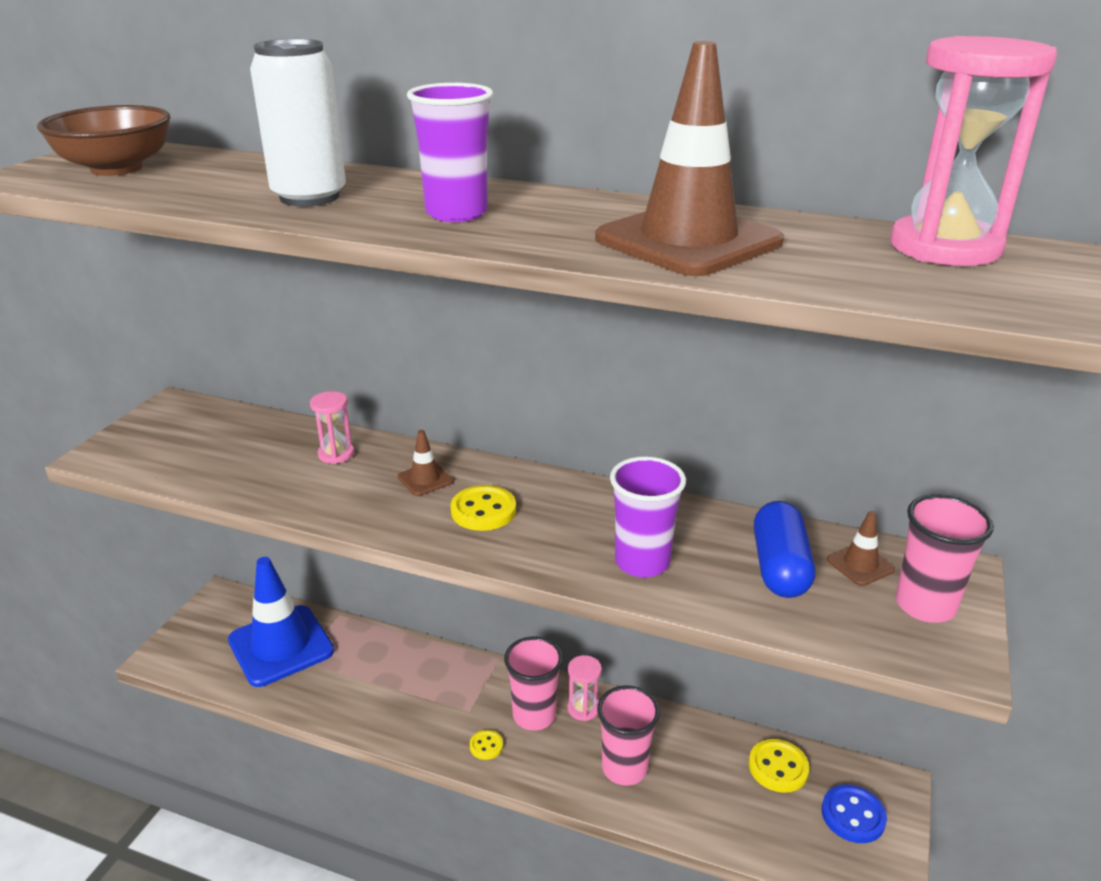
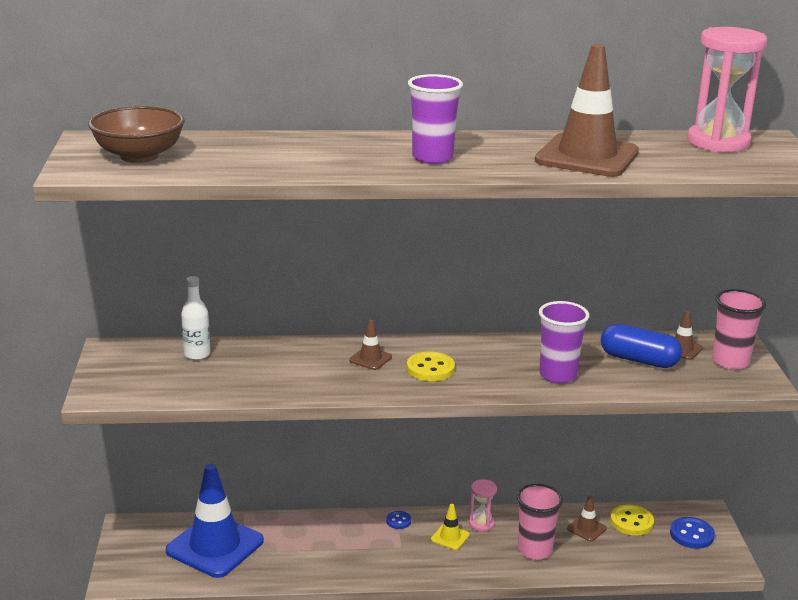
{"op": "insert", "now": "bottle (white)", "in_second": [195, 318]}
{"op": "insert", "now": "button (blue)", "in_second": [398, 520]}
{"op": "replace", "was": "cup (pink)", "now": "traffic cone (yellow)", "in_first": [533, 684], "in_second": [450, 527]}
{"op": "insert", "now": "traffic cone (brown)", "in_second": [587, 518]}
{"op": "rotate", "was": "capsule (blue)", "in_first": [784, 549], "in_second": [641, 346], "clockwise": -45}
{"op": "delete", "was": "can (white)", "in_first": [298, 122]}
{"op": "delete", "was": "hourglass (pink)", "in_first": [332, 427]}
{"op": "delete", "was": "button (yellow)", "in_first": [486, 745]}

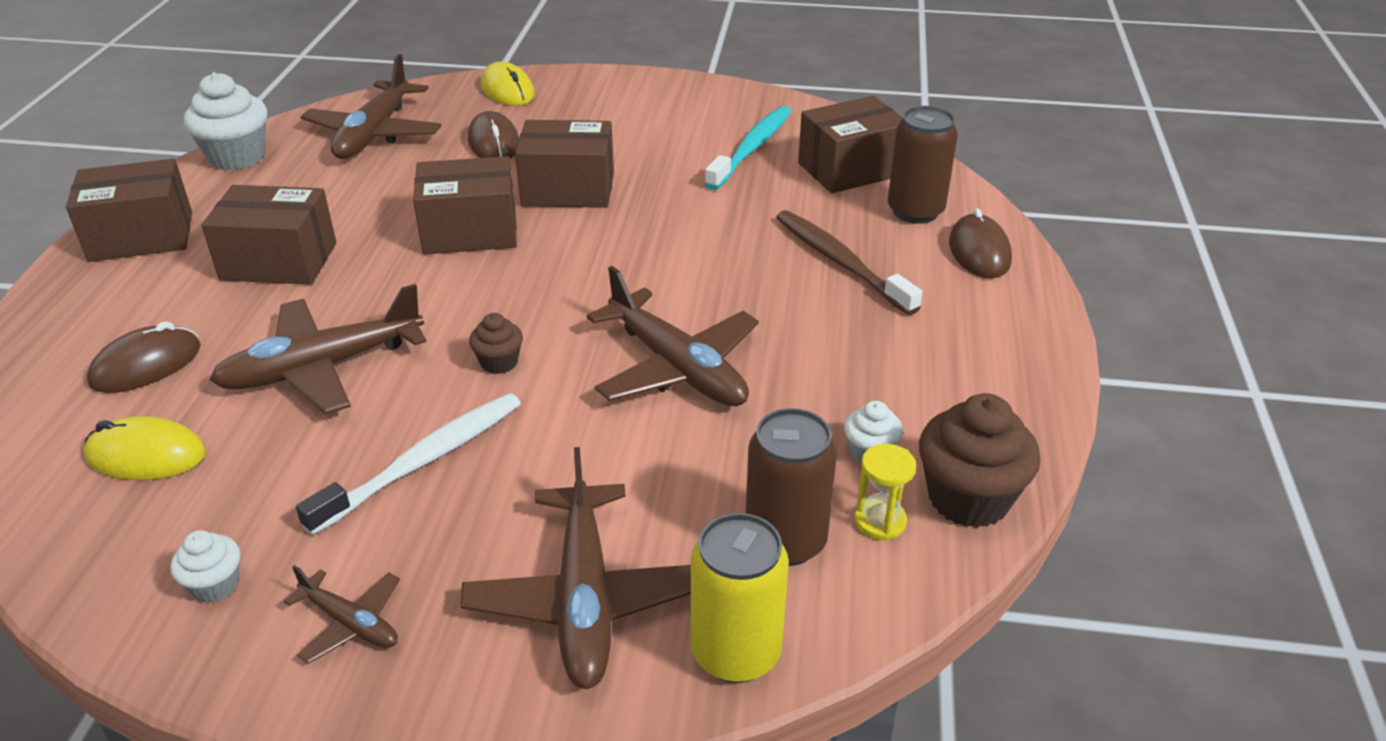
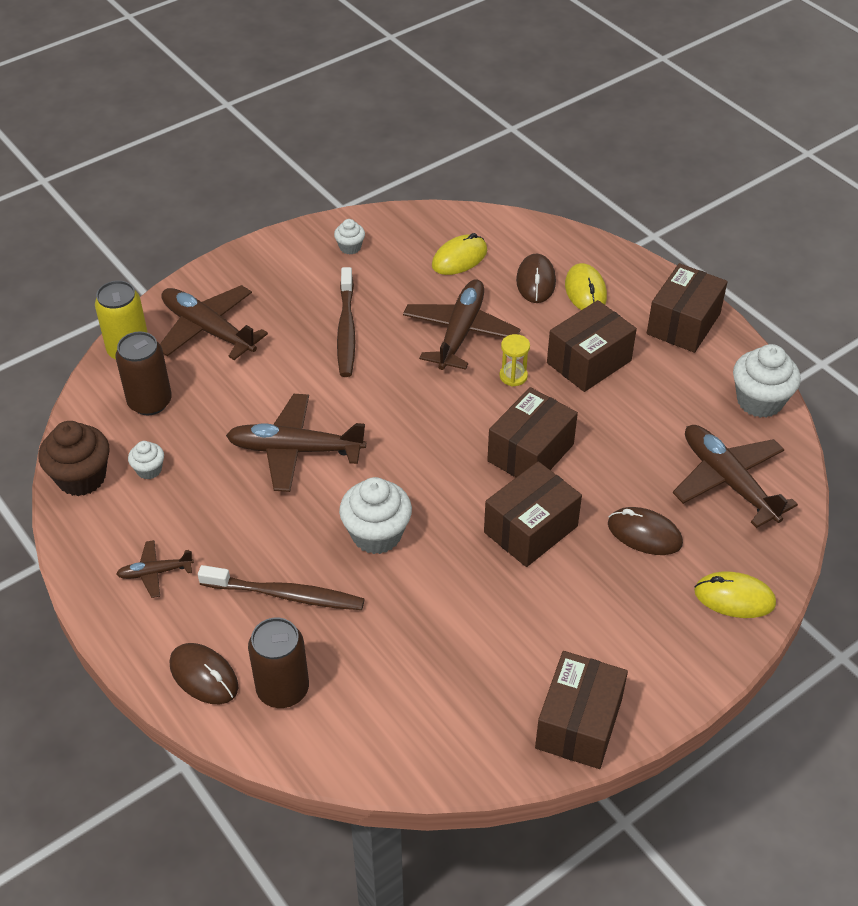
{"op": "move", "was": "plane (brown)", "in_first": [342, 614], "in_second": [155, 569]}
{"op": "recolor", "was": "toothbrush (white)", "now": "toothbrush (brown)", "in_first": [408, 464], "in_second": [346, 322]}
{"op": "insert", "now": "cupcake (white)", "in_second": [375, 515]}
{"op": "move", "was": "hourglass (yellow)", "in_first": [885, 492], "in_second": [514, 360]}
{"op": "move", "was": "box (brown)", "in_first": [850, 144], "in_second": [581, 710]}
{"op": "insert", "now": "mouse (yellow)", "in_second": [586, 286]}
{"op": "delete", "was": "cupcake (brown)", "in_first": [496, 343]}
{"op": "delete", "was": "toothbrush (turquoise)", "in_first": [748, 148]}

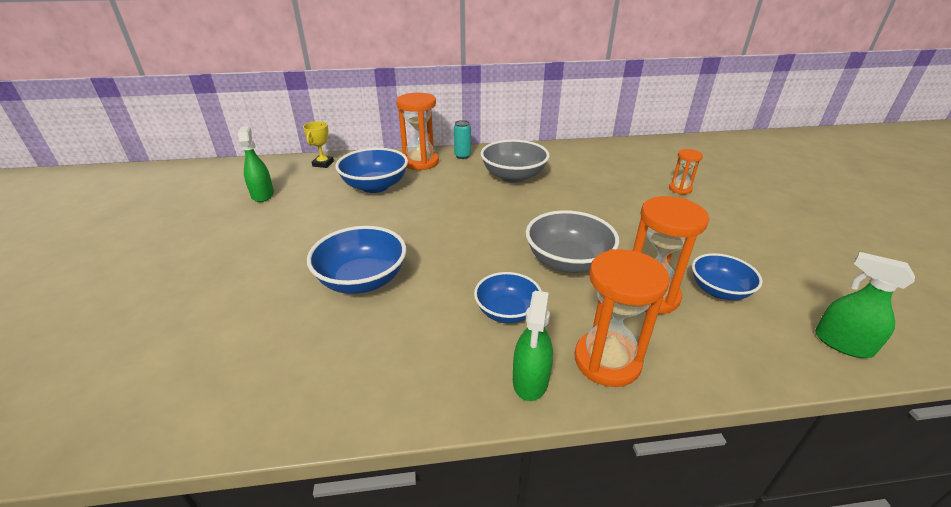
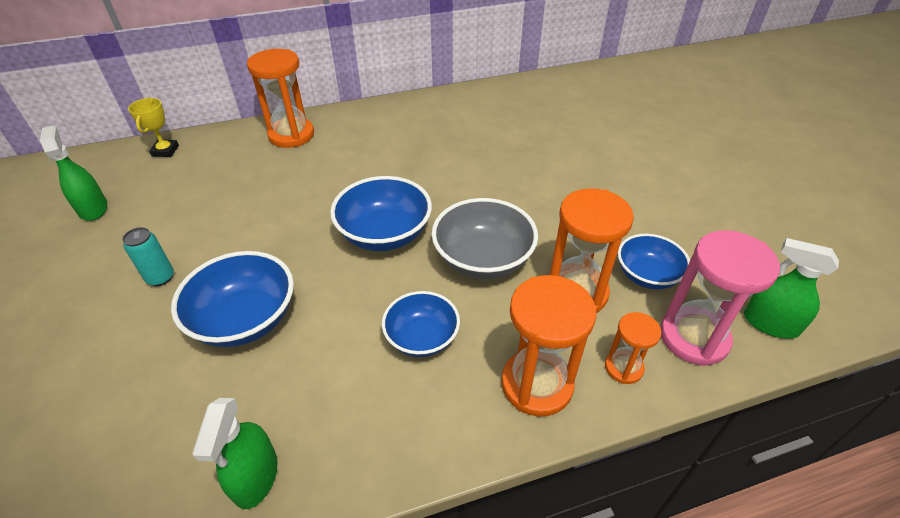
{"op": "move", "was": "can (turquoise)", "in_first": [462, 139], "in_second": [148, 256]}
{"op": "move", "was": "spray bottle (green)", "in_first": [533, 346], "in_second": [234, 453]}
{"op": "move", "was": "bowl (blue)", "in_first": [371, 170], "in_second": [381, 213]}
{"op": "move", "was": "hourglass (orange)", "in_first": [686, 171], "in_second": [633, 348]}
{"op": "insert", "now": "hourglass (pink)", "in_second": [720, 298]}
{"op": "delete", "was": "bowl (grey)", "in_first": [515, 161]}

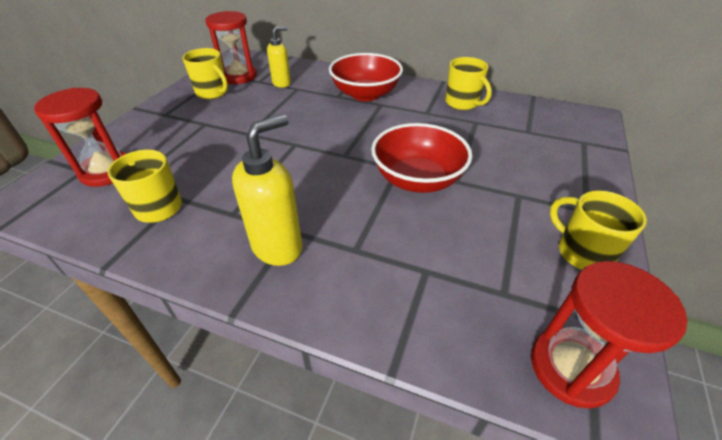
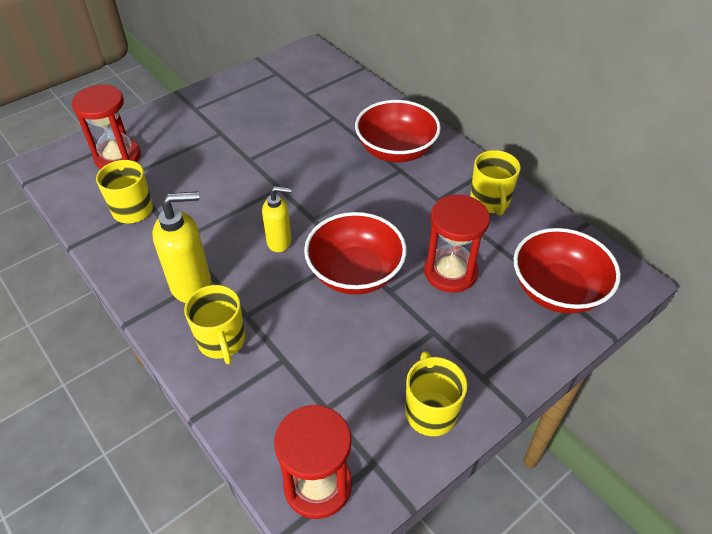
{"op": "move", "was": "mug (yellow)", "in_first": [205, 73], "in_second": [214, 324]}
{"op": "move", "was": "soap dispenser (yellow)", "in_first": [279, 57], "in_second": [277, 219]}
{"op": "move", "was": "hourglass (red)", "in_first": [231, 47], "in_second": [457, 244]}
{"op": "insert", "now": "bowl (red)", "in_second": [567, 271]}

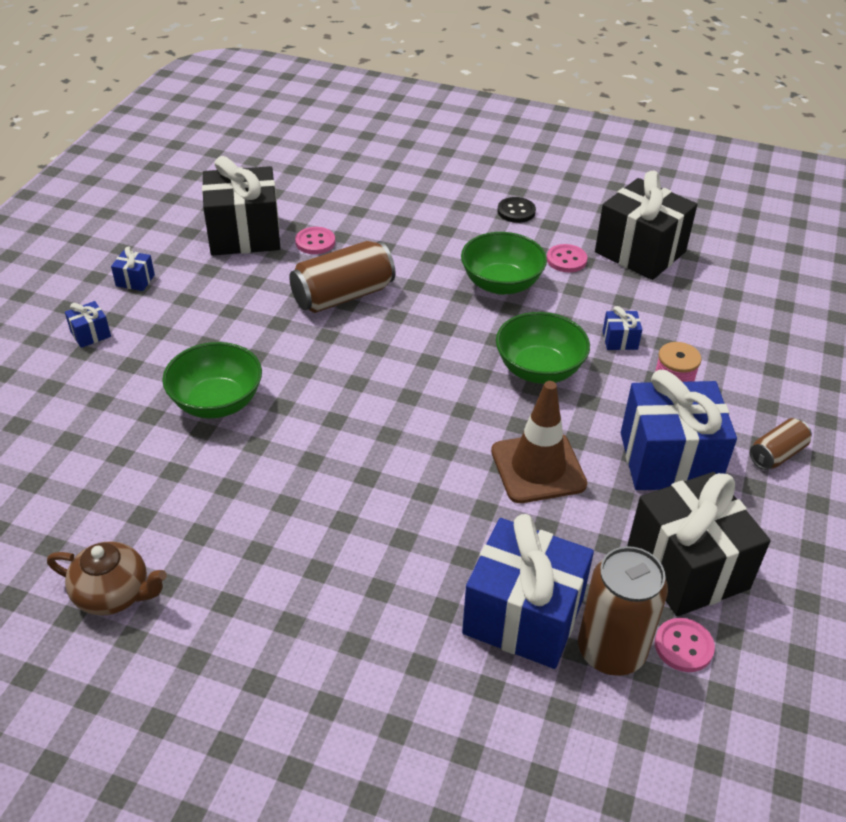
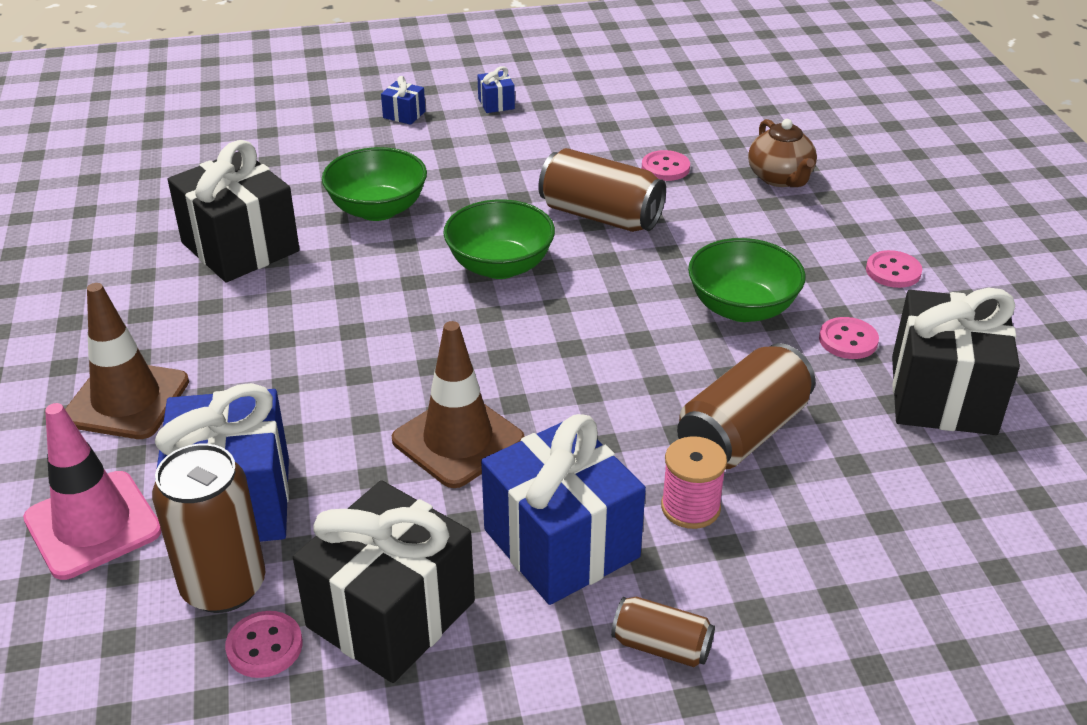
{"op": "insert", "now": "traffic cone (pink)", "in_second": [92, 491]}
{"op": "insert", "now": "traffic cone (brown)", "in_second": [127, 361]}
{"op": "move", "was": "gift (black)", "in_first": [241, 206], "in_second": [234, 211]}
{"op": "move", "was": "bowl (green)", "in_first": [543, 348], "in_second": [499, 239]}
{"op": "replace", "was": "gift (blue)", "now": "can (brown)", "in_first": [622, 328], "in_second": [746, 406]}
{"op": "move", "was": "teapot (brown)", "in_first": [107, 578], "in_second": [782, 153]}
{"op": "recolor", "was": "button (black)", "now": "button (pink)", "in_first": [516, 210], "in_second": [894, 269]}

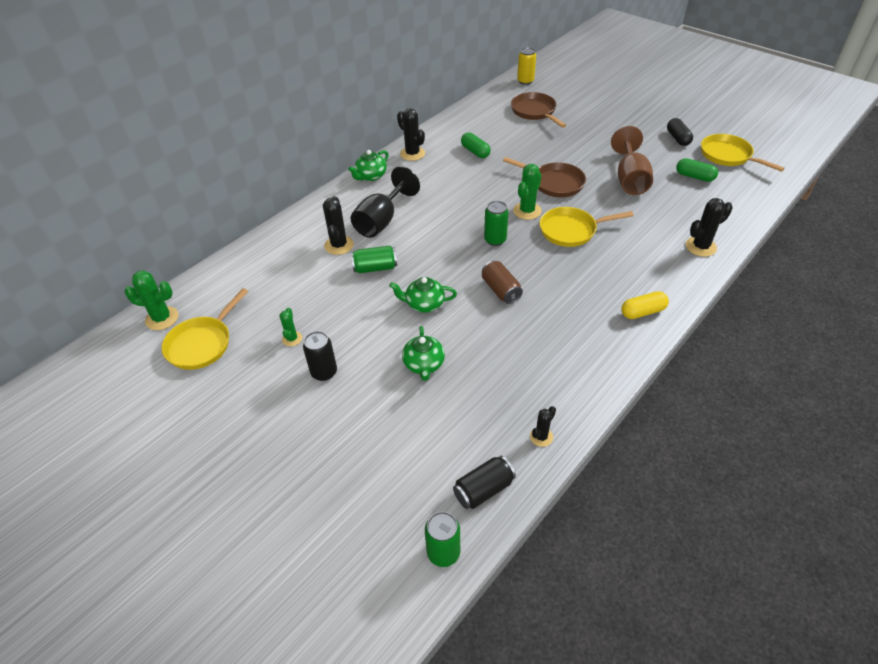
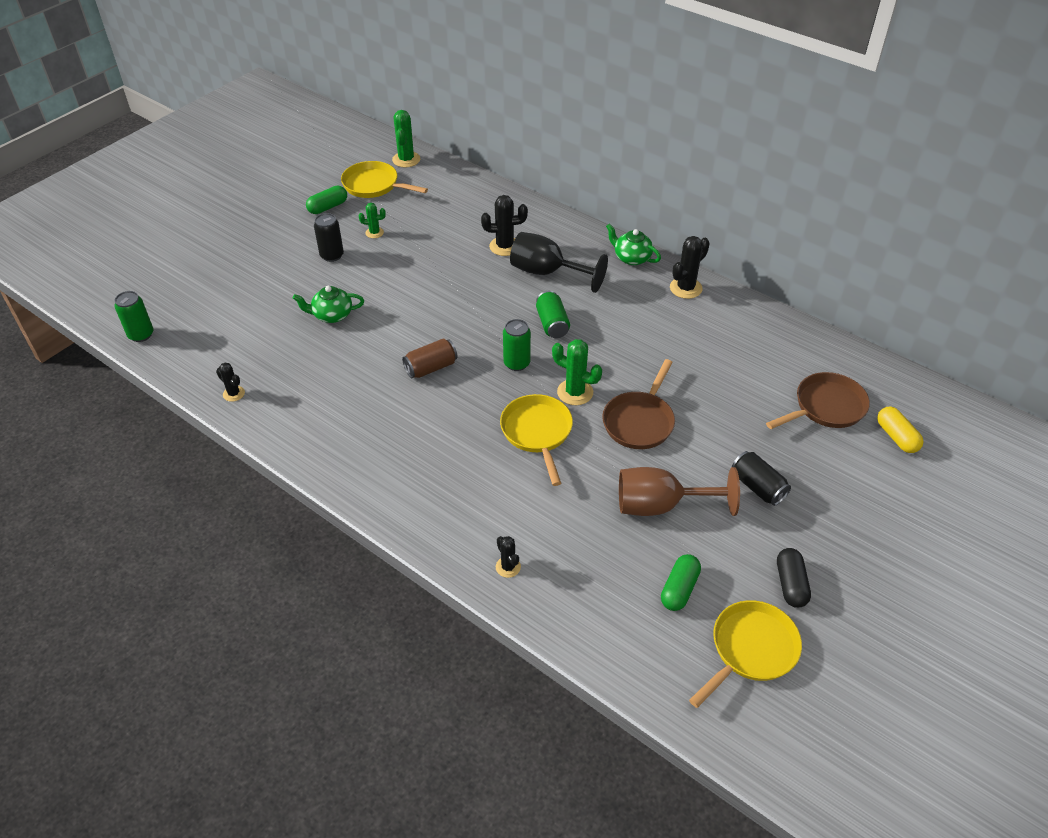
{"op": "move", "was": "capsule (green)", "in_first": [476, 145], "in_second": [326, 200]}
{"op": "resize", "was": "cactus (black)", "in_first": [709, 227], "in_second": [508, 557], "ratio": 0.6}
{"op": "move", "was": "can (green)", "in_first": [374, 259], "in_second": [553, 314]}
{"op": "move", "was": "can (black)", "in_first": [484, 482], "in_second": [761, 478]}
{"op": "rotate", "was": "capsule (black)", "in_first": [680, 132], "in_second": [794, 578], "clockwise": -75}
{"op": "move", "was": "capsule (yellow)", "in_first": [645, 305], "in_second": [900, 430]}
{"op": "delete", "was": "teapot (green)", "in_first": [423, 295]}
{"op": "delete", "was": "can (yellow)", "in_first": [526, 66]}

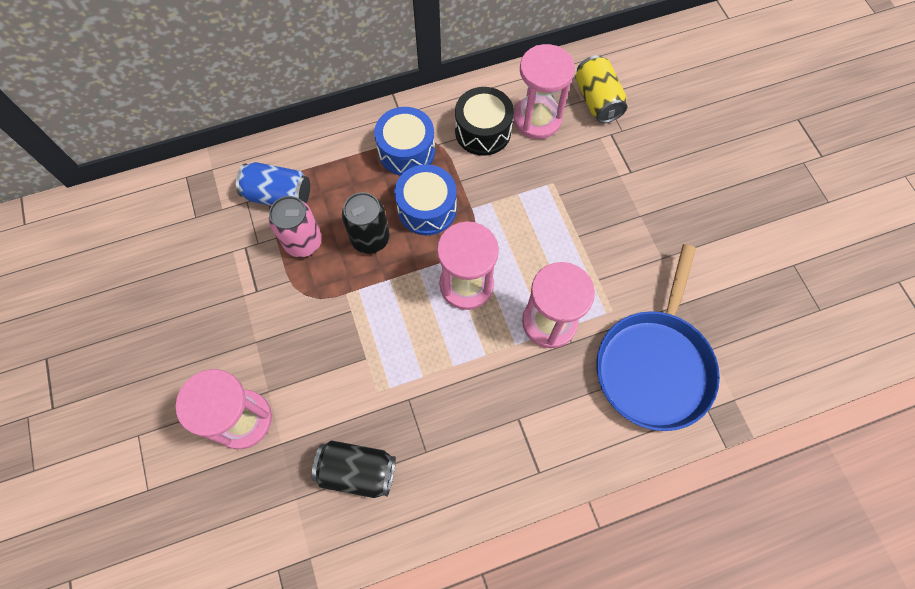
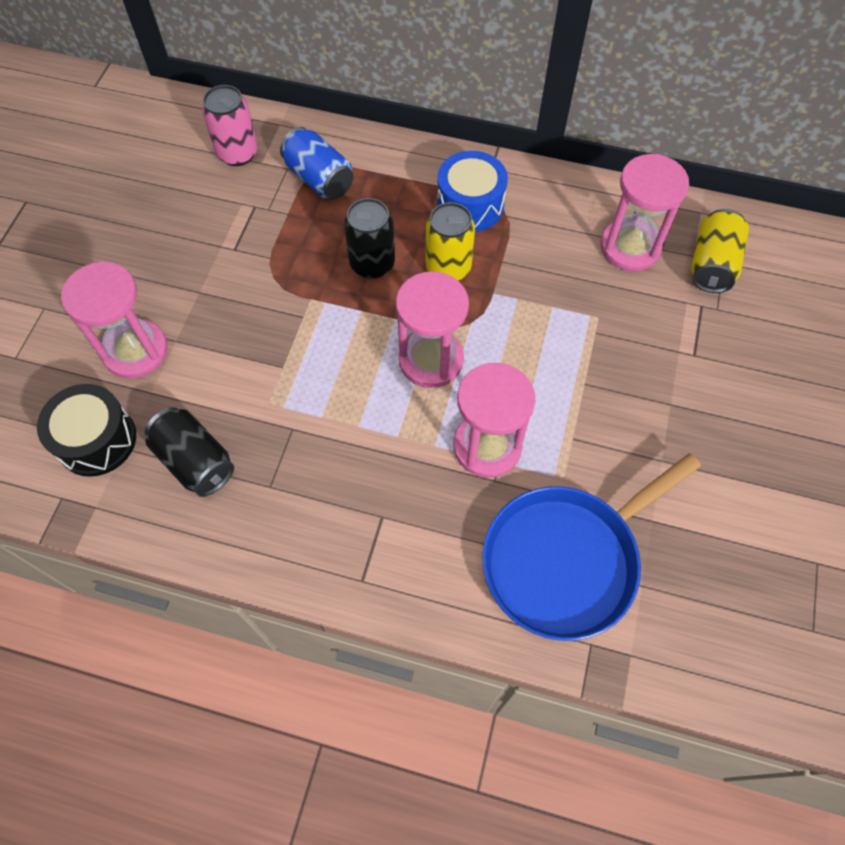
{"op": "move", "was": "drum (black)", "in_first": [484, 121], "in_second": [86, 430]}
{"op": "move", "was": "can (pink)", "in_first": [295, 226], "in_second": [230, 125]}
{"op": "replace", "was": "drum (blue)", "now": "can (yellow)", "in_first": [425, 199], "in_second": [450, 241]}

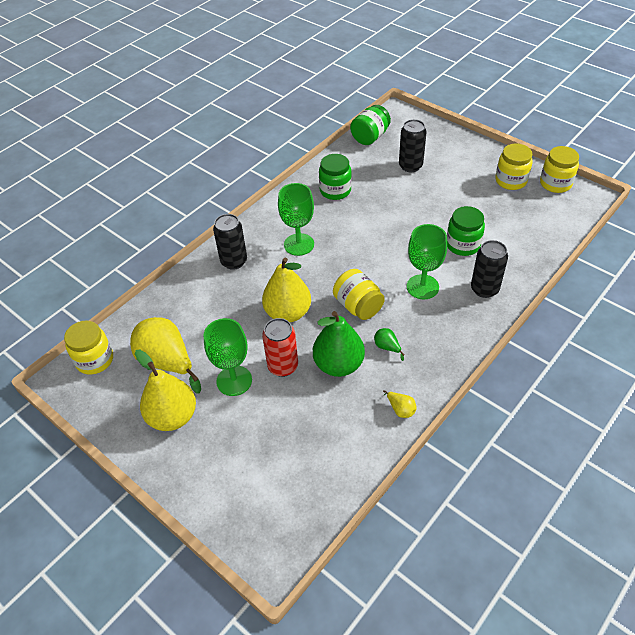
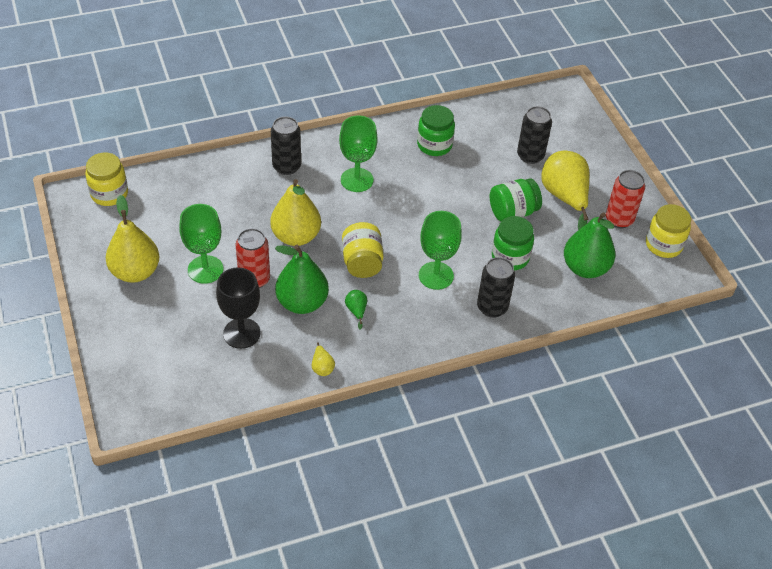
{"op": "insert", "now": "goblet (black)", "in_second": [238, 308]}
{"op": "move", "was": "jar (green)", "in_first": [370, 125], "in_second": [516, 200]}
{"op": "move", "was": "pear (yellow)", "in_first": [165, 355], "in_second": [565, 190]}
{"op": "insert", "now": "pear (green)", "in_second": [589, 245]}
{"op": "replace", "was": "jar (yellow)", "now": "can (red)", "in_first": [513, 167], "in_second": [625, 199]}

